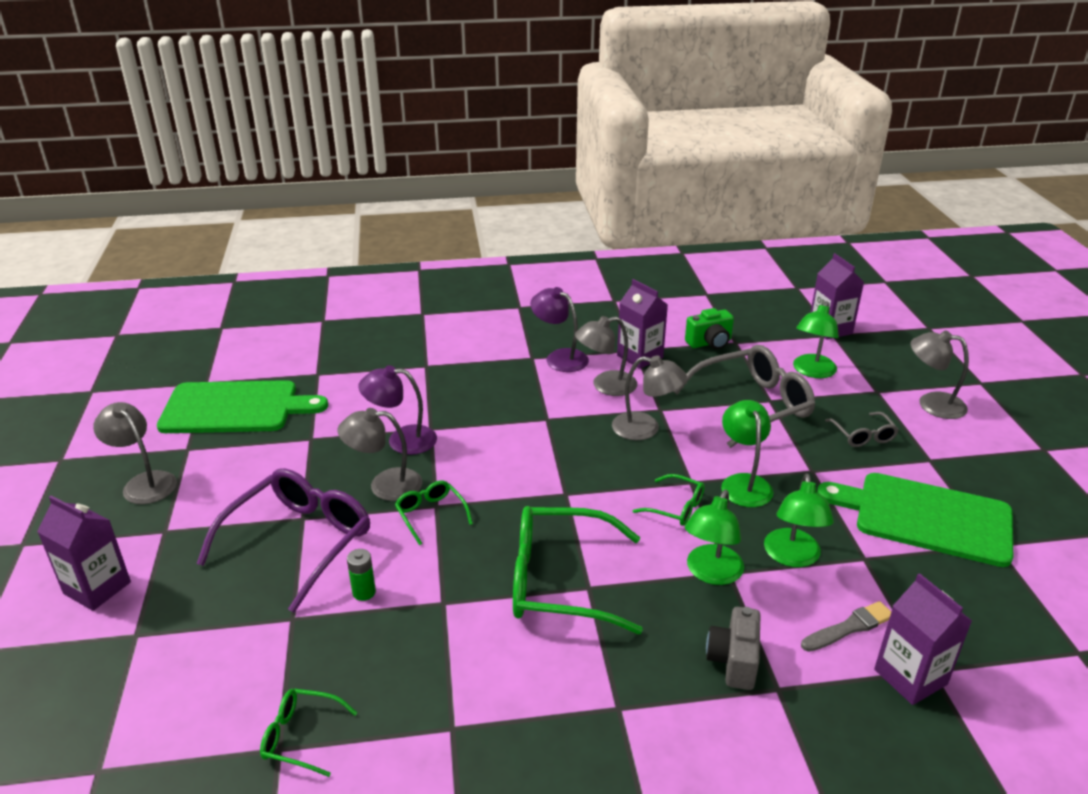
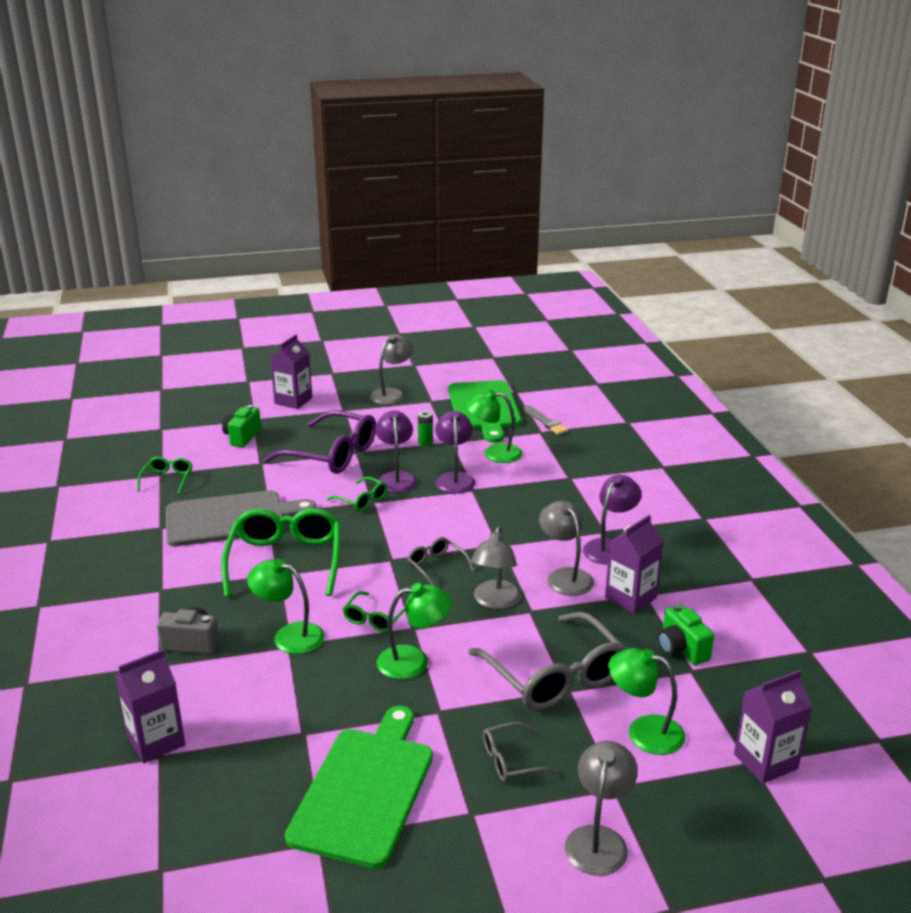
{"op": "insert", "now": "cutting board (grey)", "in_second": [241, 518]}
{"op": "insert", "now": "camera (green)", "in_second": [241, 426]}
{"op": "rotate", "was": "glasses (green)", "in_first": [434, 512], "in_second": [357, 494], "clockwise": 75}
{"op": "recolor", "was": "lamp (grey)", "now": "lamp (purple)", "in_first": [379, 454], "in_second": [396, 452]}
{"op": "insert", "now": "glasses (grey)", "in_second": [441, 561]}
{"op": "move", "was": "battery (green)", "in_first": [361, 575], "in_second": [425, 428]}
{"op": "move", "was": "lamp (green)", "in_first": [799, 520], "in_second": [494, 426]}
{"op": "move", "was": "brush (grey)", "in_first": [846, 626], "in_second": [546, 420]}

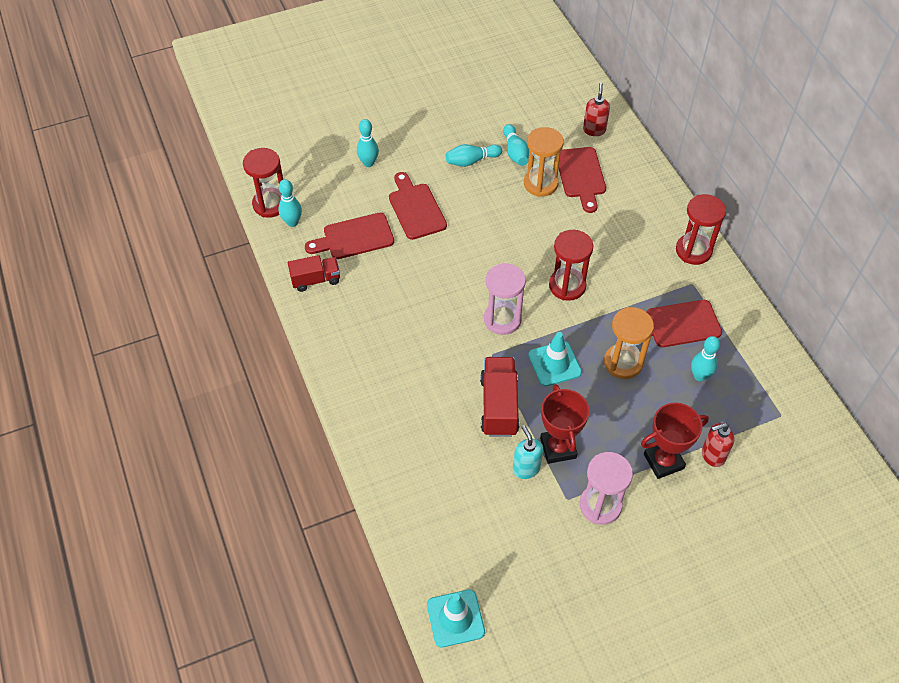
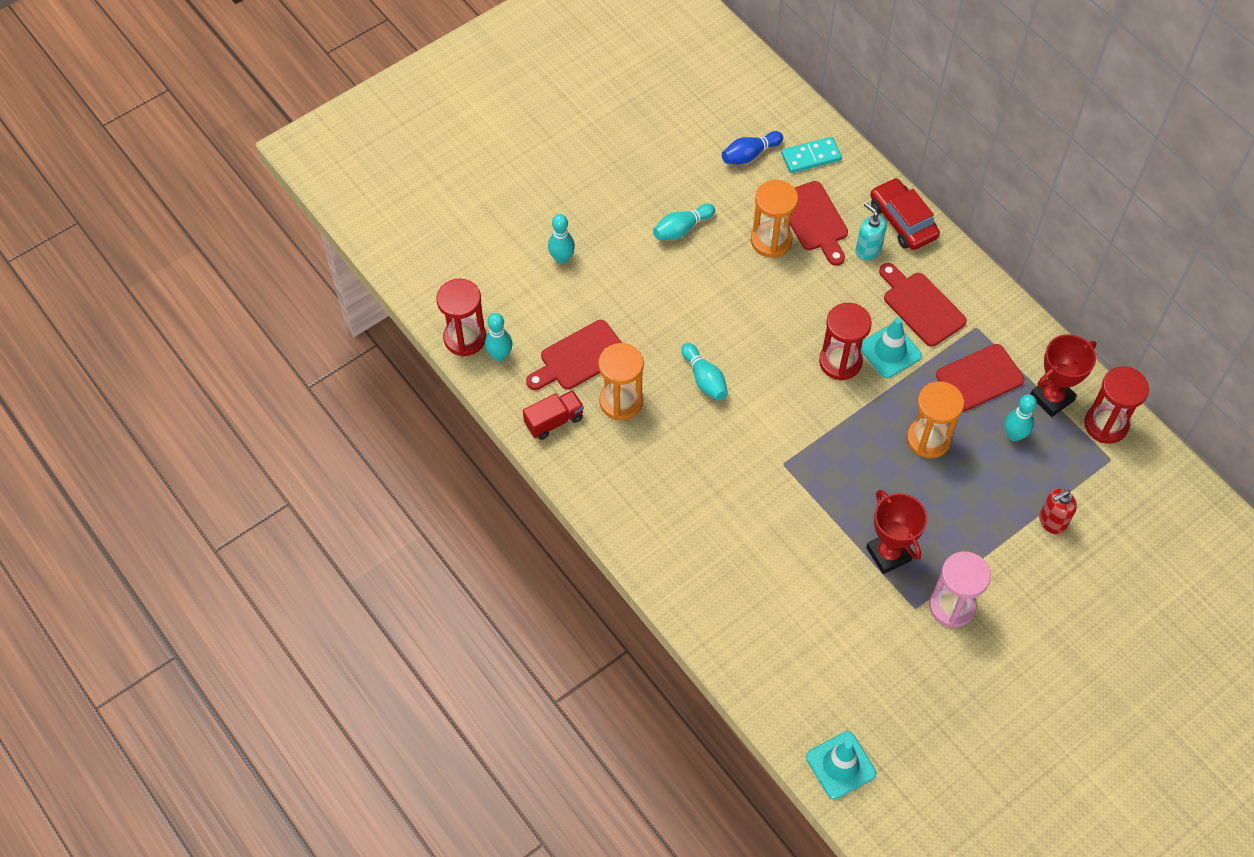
{"op": "insert", "now": "hourglass (orange)", "in_second": [621, 381]}
{"op": "move", "was": "bowling pin (turquoise)", "in_first": [516, 145], "in_second": [704, 372]}
{"op": "insert", "now": "bowling pin (blue)", "in_second": [752, 147]}
{"op": "replace", "was": "soap dispenser (red)", "now": "domino (turquoise)", "in_first": [596, 109], "in_second": [811, 155]}
{"op": "move", "was": "soap dispenser (turquoise)", "in_first": [528, 452], "in_second": [871, 231]}
{"op": "move", "was": "traffic cone (turquoise)", "in_first": [555, 359], "in_second": [891, 348]}
{"op": "insert", "now": "car (red)", "in_second": [905, 214]}
{"op": "move", "was": "cutting board (red)", "in_first": [418, 206], "in_second": [923, 305]}
{"op": "move", "was": "trophy (red)", "in_first": [675, 441], "in_second": [1063, 375]}
{"op": "move", "was": "hourglass (red)", "in_first": [701, 229], "in_second": [1116, 405]}
{"op": "delete", "was": "truck (red)", "in_first": [499, 397]}
{"op": "delete", "was": "hourglass (pink)", "in_first": [505, 299]}

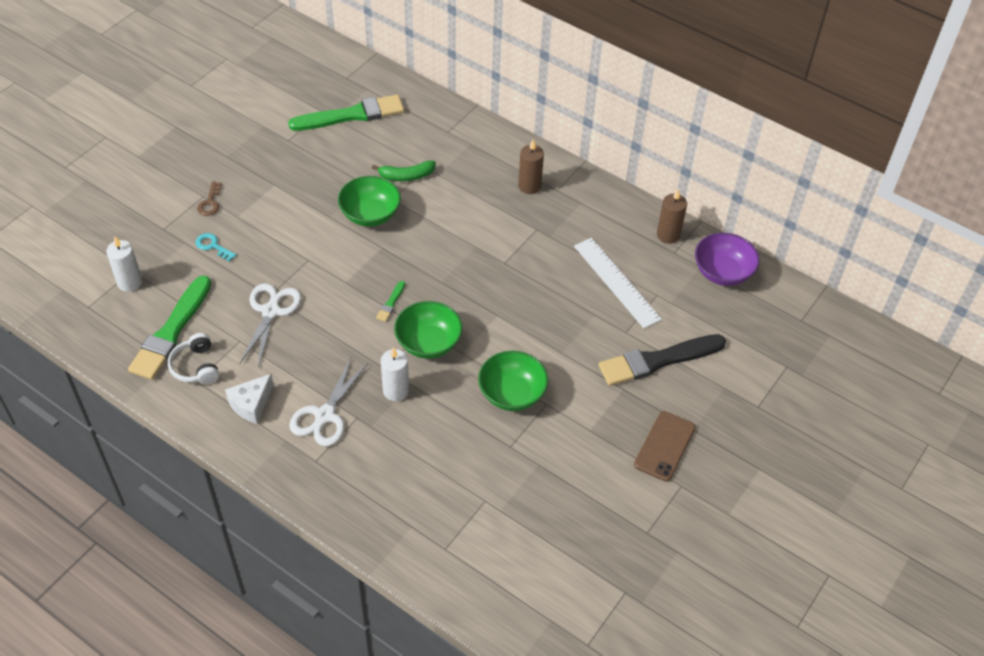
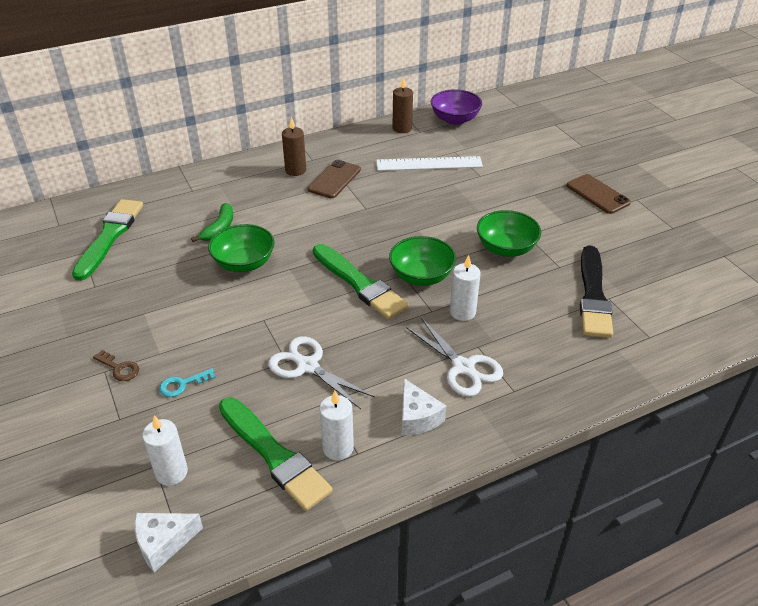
{"op": "insert", "now": "cheese (white)", "in_second": [169, 542]}
{"op": "insert", "now": "phone (brown)", "in_second": [334, 179]}
{"op": "resize", "was": "brush (green)", "in_first": [390, 301], "in_second": [361, 281], "ratio": 2.43}
{"op": "replace", "was": "headphones (white)", "now": "candle (white)", "in_first": [193, 358], "in_second": [336, 425]}
{"op": "move", "was": "brush (black)", "in_first": [662, 360], "in_second": [596, 291]}

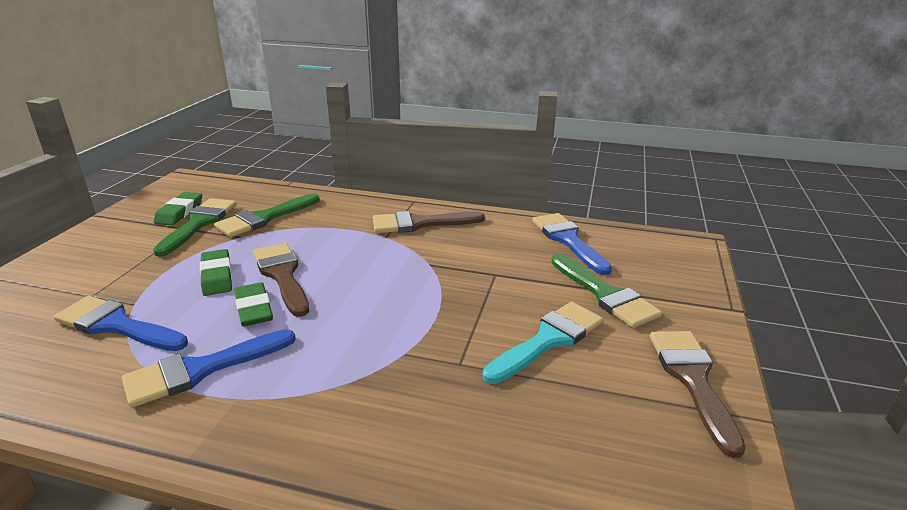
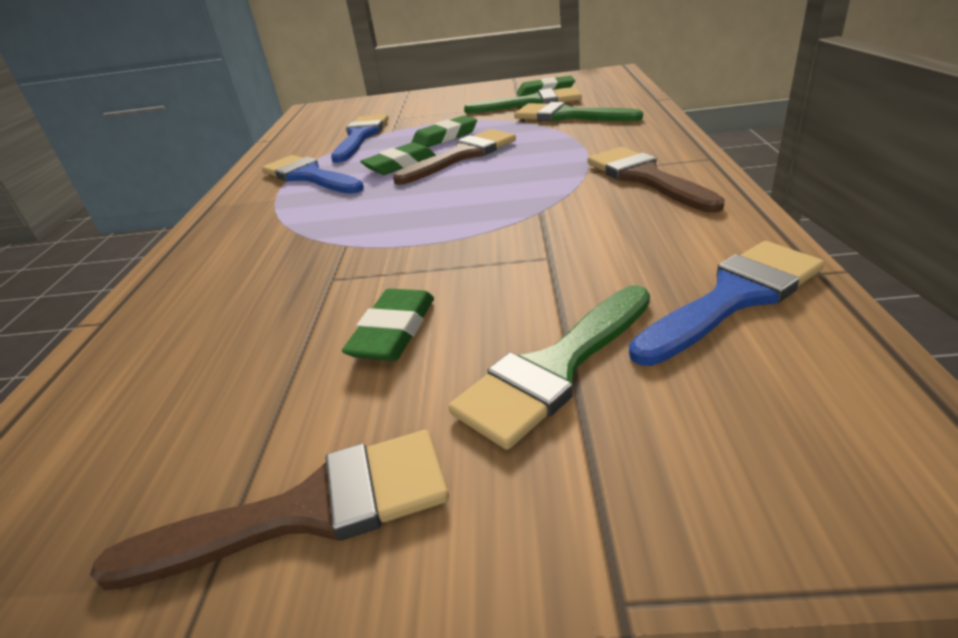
{"op": "replace", "was": "brush (turquoise)", "now": "eraser (green)", "in_first": [543, 343], "in_second": [388, 324]}

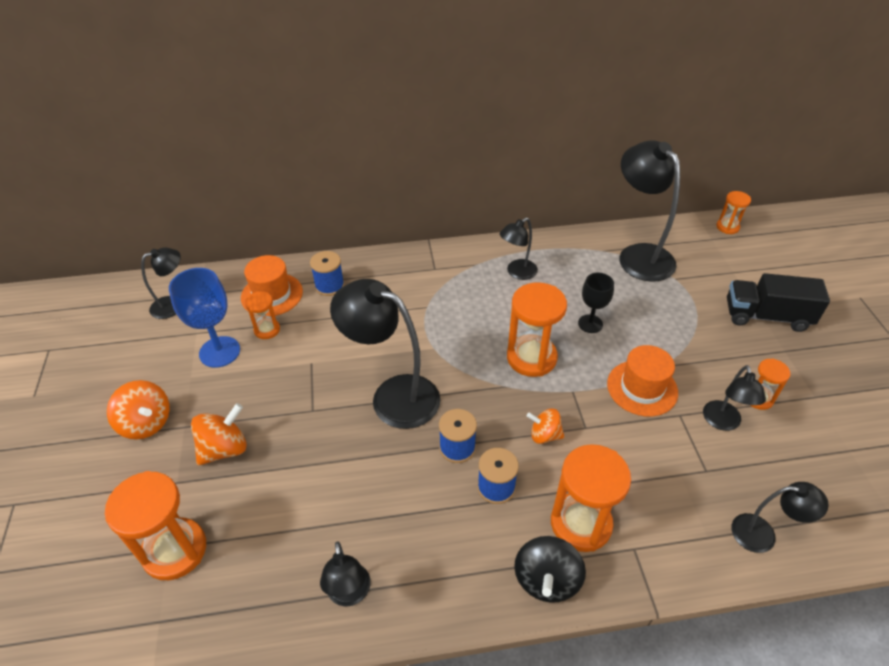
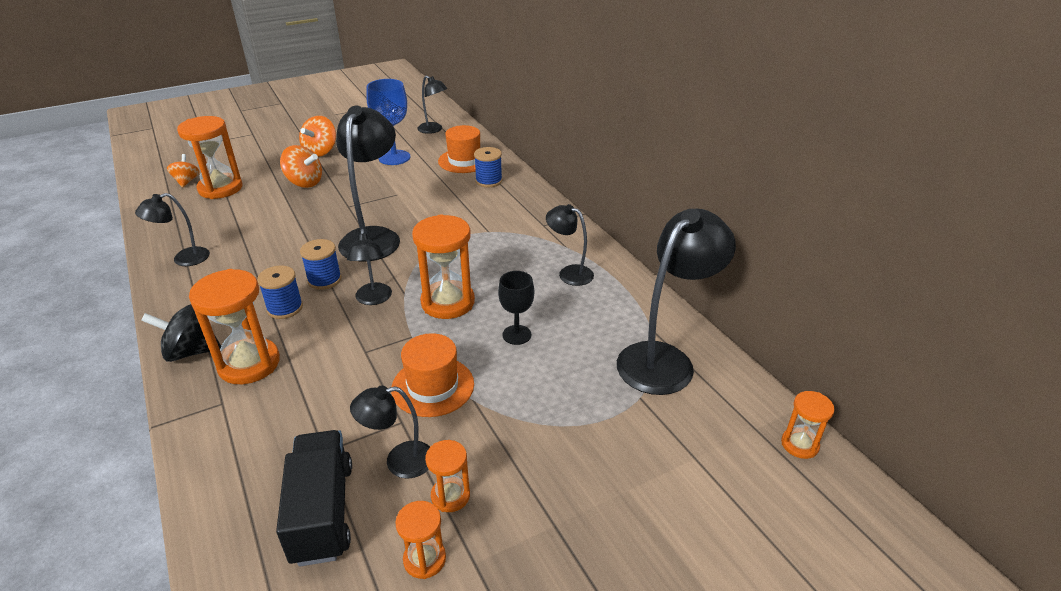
{"op": "move", "was": "spinning top (orange)", "in_first": [545, 426], "in_second": [183, 171]}
{"op": "move", "was": "truck (black)", "in_first": [778, 302], "in_second": [314, 498]}
{"op": "move", "was": "lamp (black)", "in_first": [780, 517], "in_second": [369, 267]}
{"op": "move", "was": "hourglass (orange)", "in_first": [262, 315], "in_second": [420, 540]}

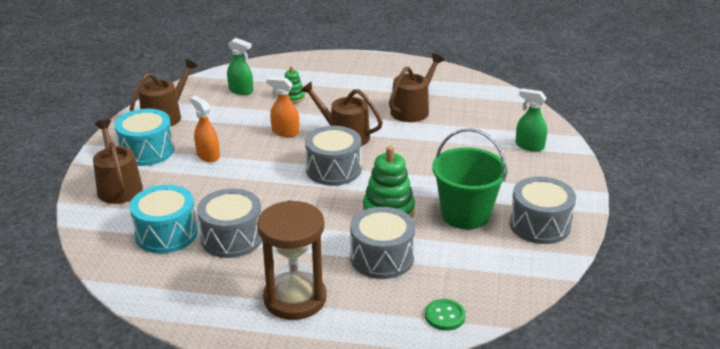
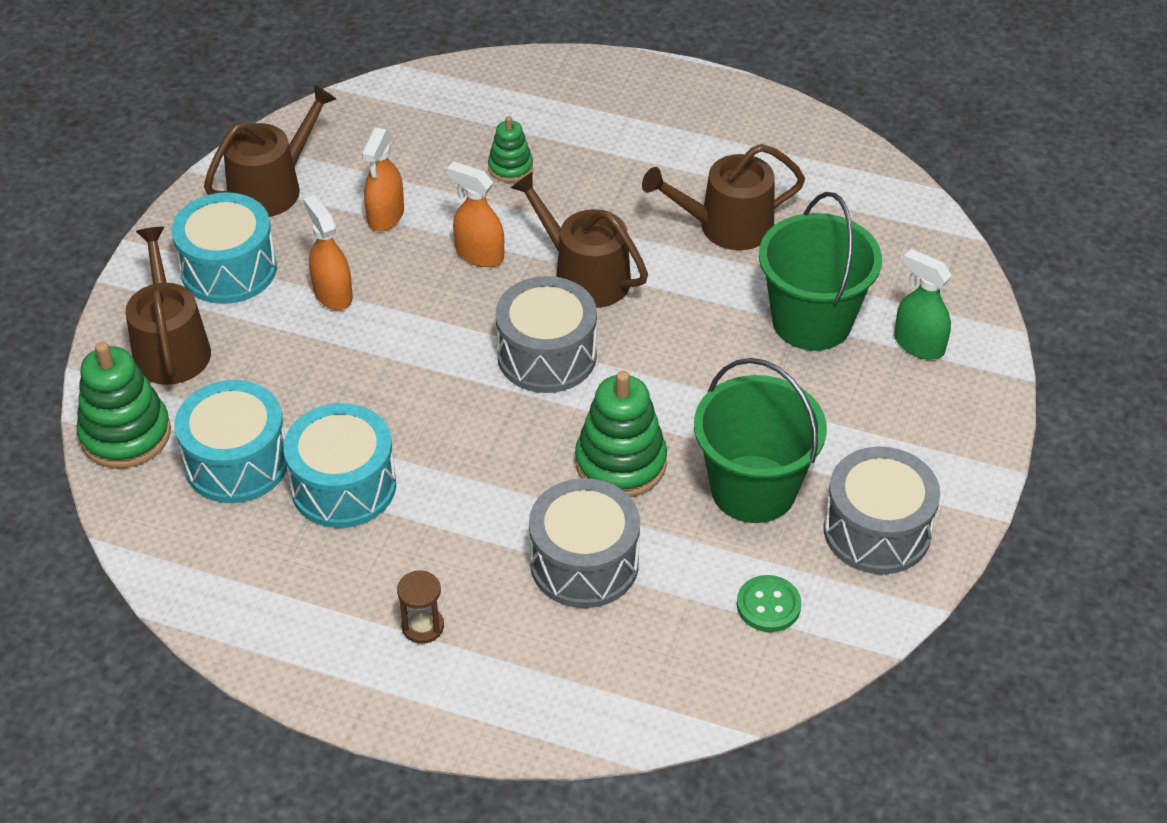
{"op": "insert", "now": "stacking toy (green)", "in_second": [124, 405]}
{"op": "recolor", "was": "drum (grey)", "now": "drum (turquoise)", "in_first": [229, 223], "in_second": [339, 465]}
{"op": "insert", "now": "spray bottle (orange)", "in_second": [383, 179]}
{"op": "resize", "was": "hourglass (brown)", "in_first": [292, 260], "in_second": [420, 607], "ratio": 0.41}
{"op": "rotate", "was": "watering can (brown)", "in_first": [416, 88], "in_second": [723, 197], "clockwise": -150}
{"op": "move", "was": "button (green)", "in_first": [445, 315], "in_second": [769, 603]}
{"op": "insert", "now": "bucket (green)", "in_second": [820, 271]}
{"op": "delete", "was": "spray bottle (green)", "in_first": [240, 66]}

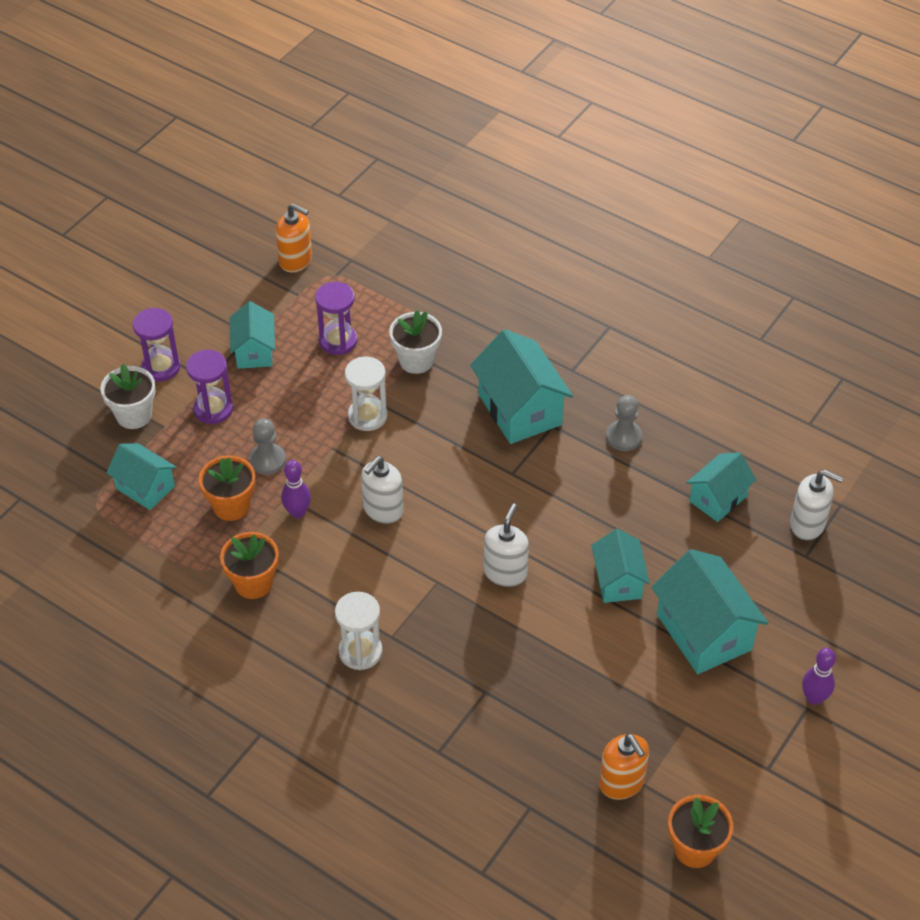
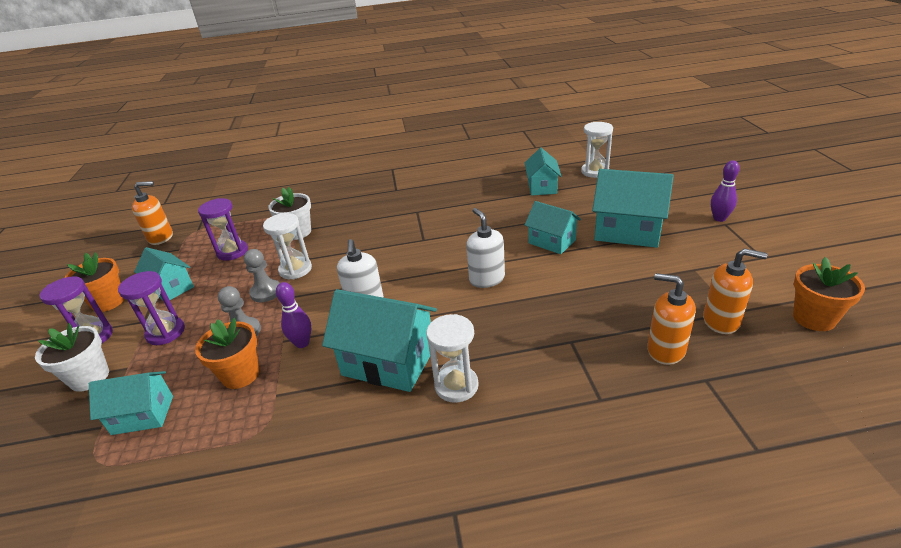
{"op": "move", "was": "flower pot (orange)", "in_first": [249, 565], "in_second": [94, 282]}
{"op": "move", "was": "pawn (grey)", "in_first": [624, 423], "in_second": [262, 275]}
{"op": "move", "was": "house (turquoise)", "in_first": [521, 386], "in_second": [379, 340]}
{"op": "replace", "was": "soap dispenser (white)", "now": "hourglass (white)", "in_first": [816, 505], "in_second": [597, 150]}
{"op": "insert", "now": "soap dispenser (orange)", "in_second": [671, 319]}

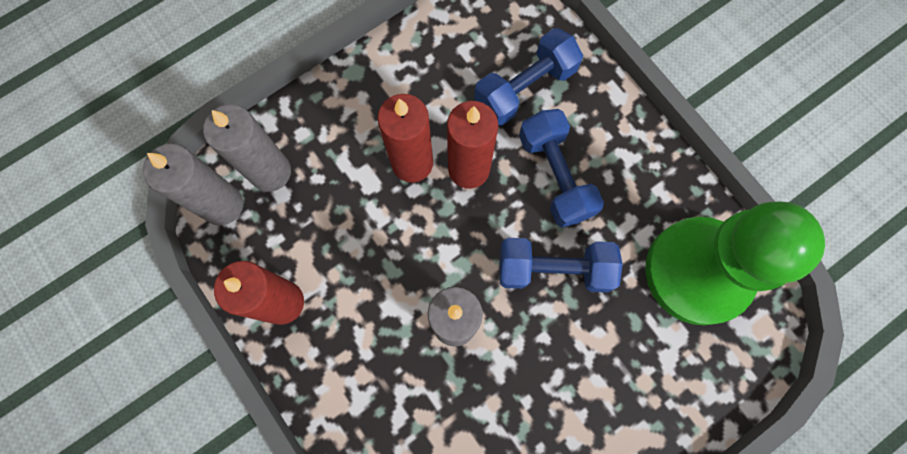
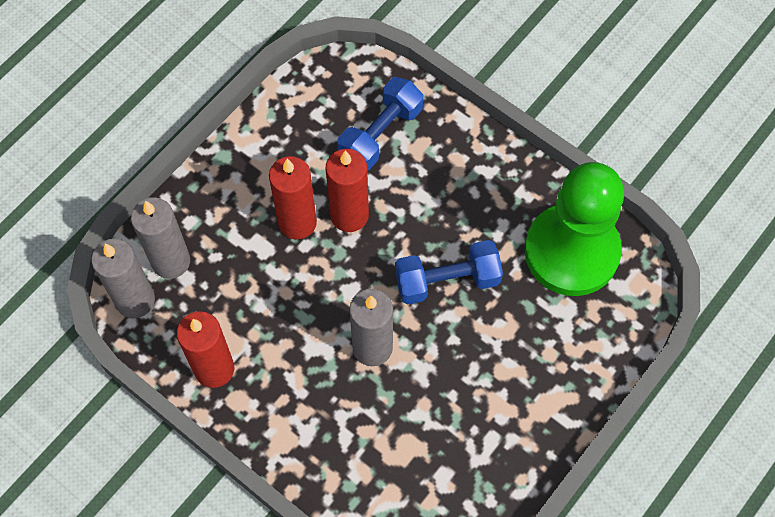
{"op": "delete", "was": "dumbbell (blue)", "in_first": [561, 168]}

